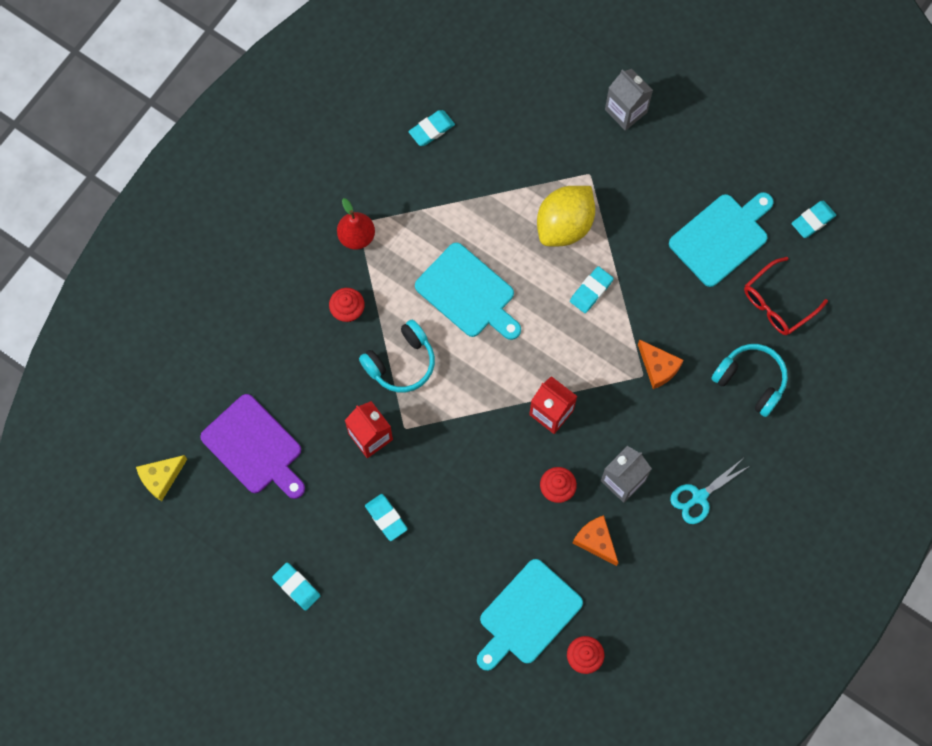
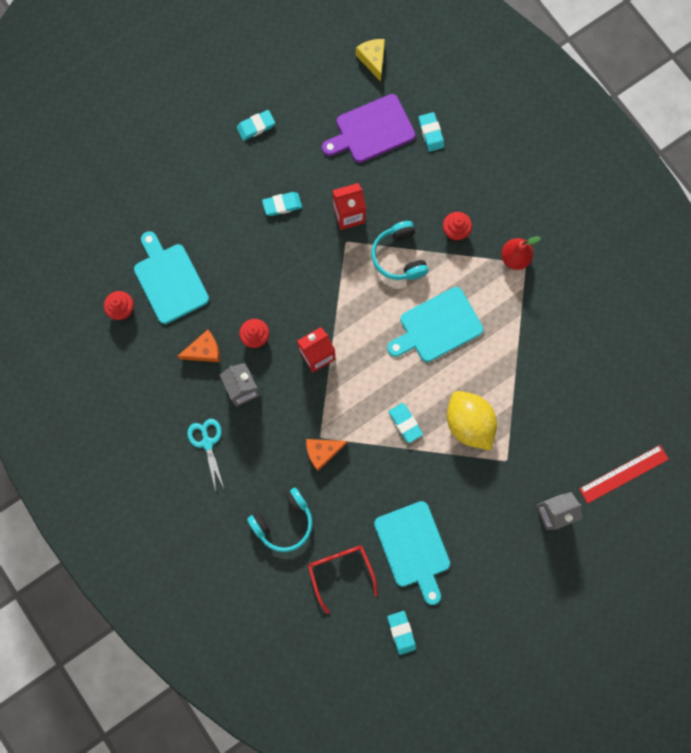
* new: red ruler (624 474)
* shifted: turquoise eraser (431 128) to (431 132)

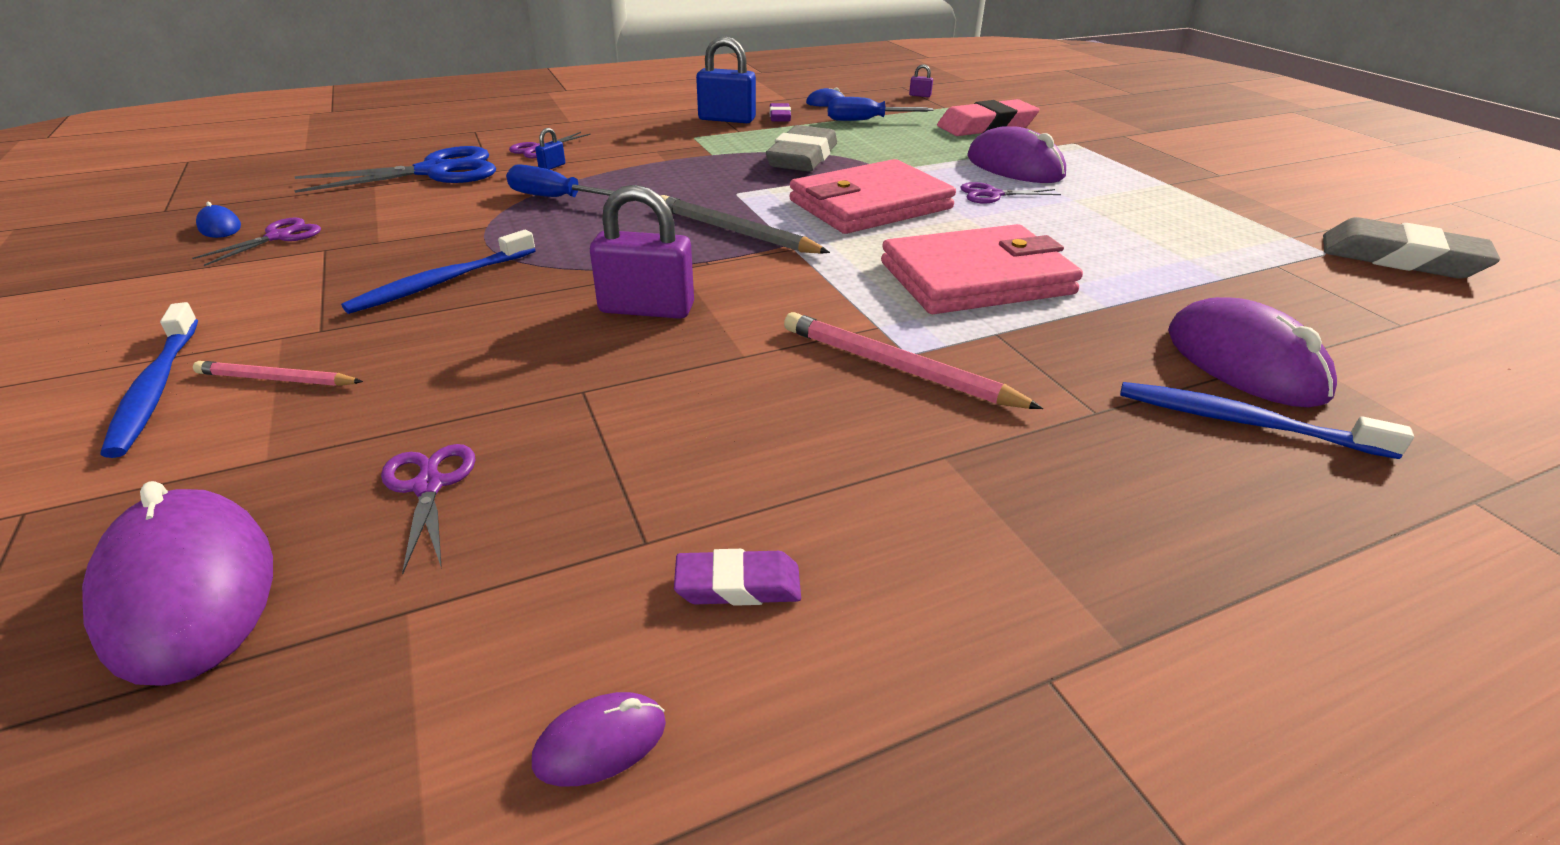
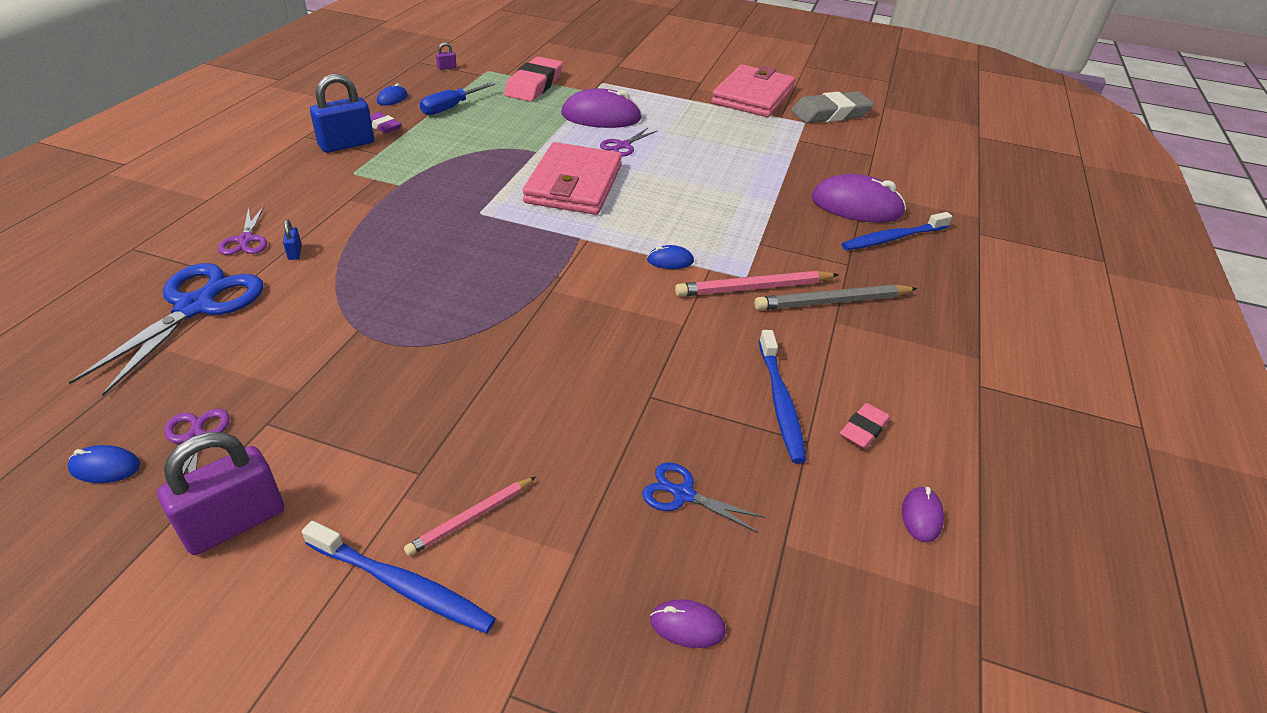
* gone: blue screwdriver (560 180)
* gone: grey eraser (801 148)
* new: blue mouse (670 257)
* shifted: blue toothbrush (438 272) to (782 396)
* shifted: purple padlock (642 252) to (220 493)
* shifted: grey pencil (745 224) to (836 297)
* shifted: pink wallet (982 269) to (753 90)
* repainted: purple scissors (428 509) to blue scissors (704 497)
* repainted: purple eraser (737 577) to pink eraser (865 426)
* scaled: purple mouse (177 583) = (688 623) x0.45

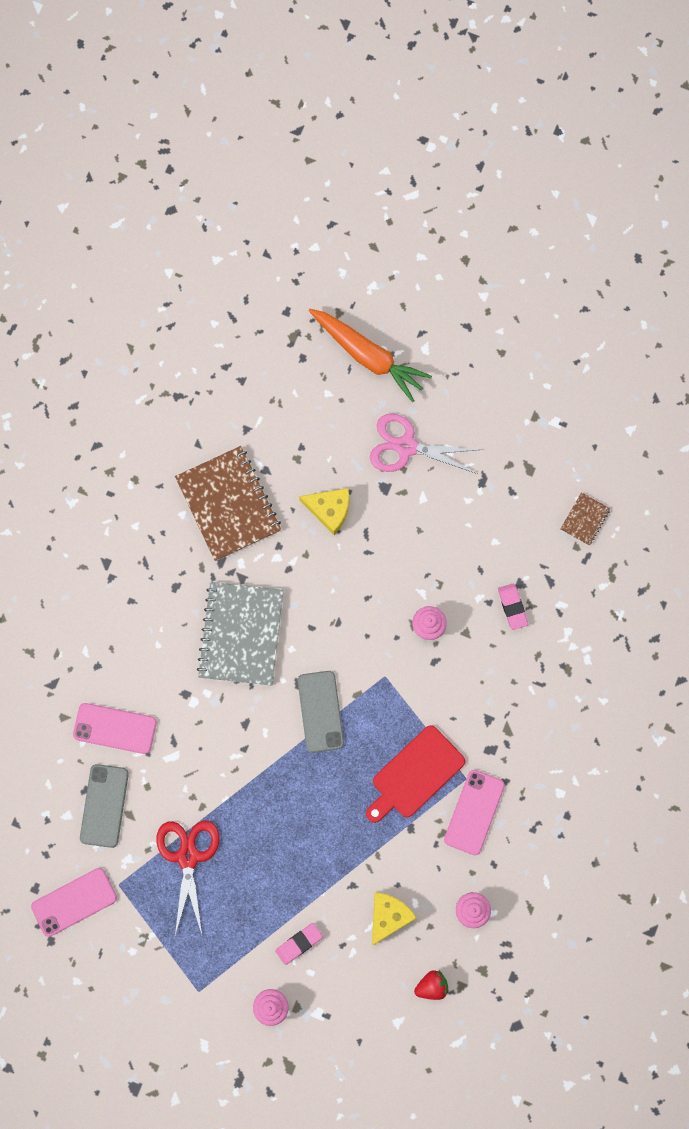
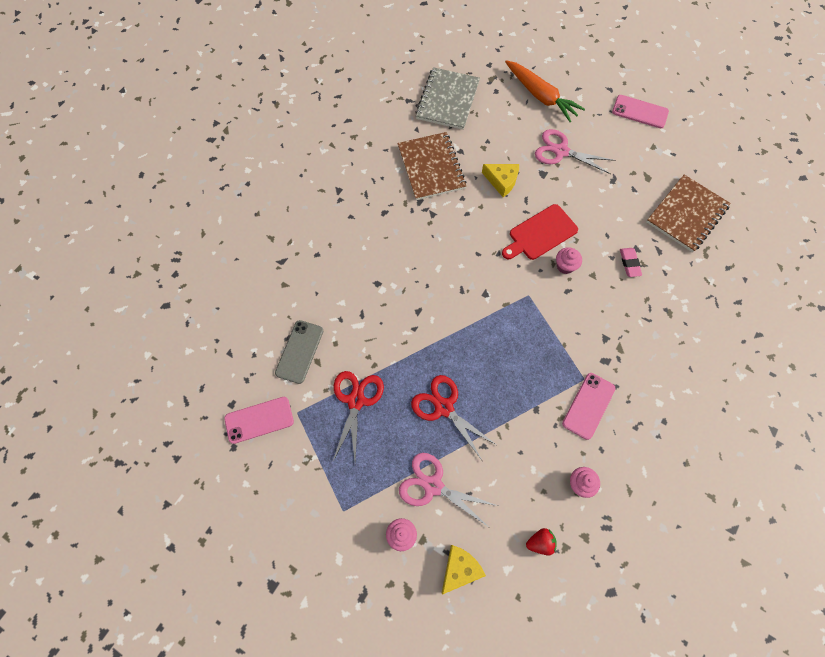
* gone: grey phone (321 712)
* new: red scissors (454 417)
* shifted: pink phone (115 728) to (640 111)
* shifted: grey notebook (240 634) to (447 98)
* shifted: red cutting board (415 774) to (540 232)
* shifted: yellow cheese (394 919) to (464 570)
* swapped: pink eraser (299 944) to pink scissors (448 489)
* scaled: brown notebook (585 519) = (689 213) x2.19

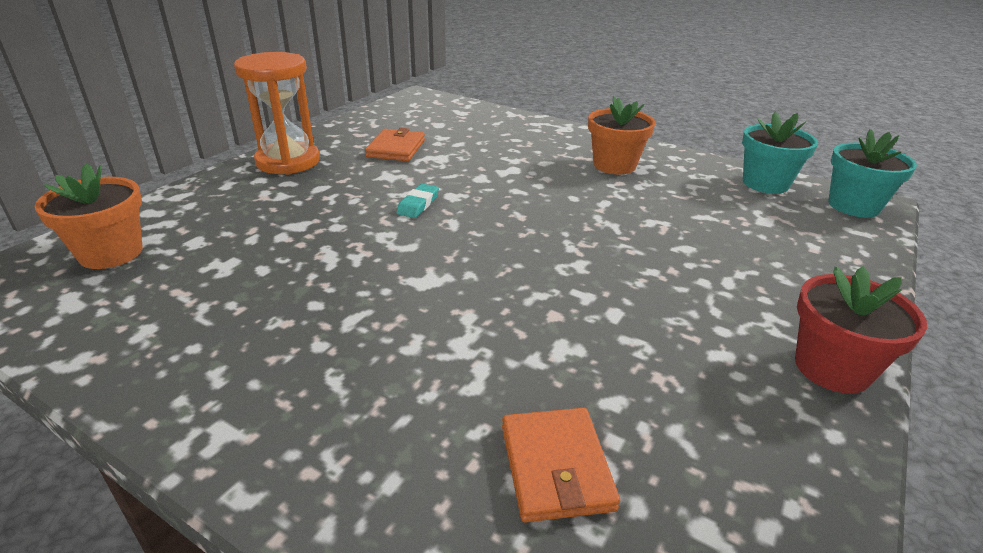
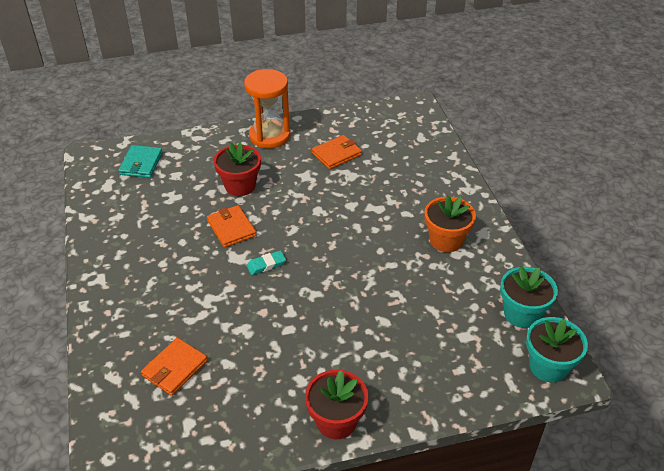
* new: orange wallet (232 226)
* new: red flower pot (237 169)
* shifted: turquoise eraser (418 201) to (266 262)
* swapped: orange flower pot (89 216) to turquoise wallet (140 161)

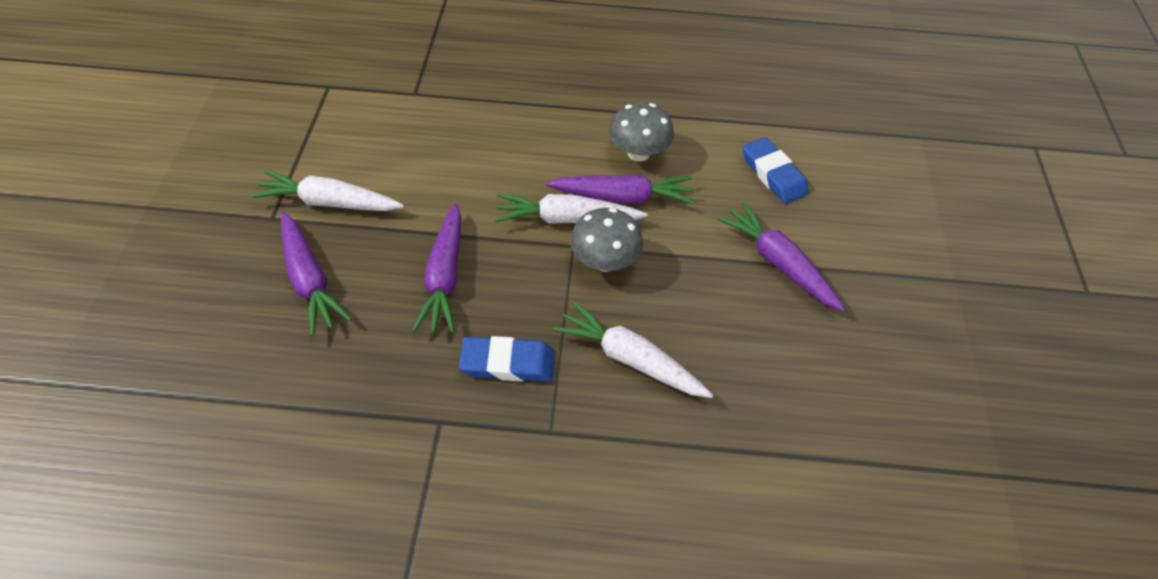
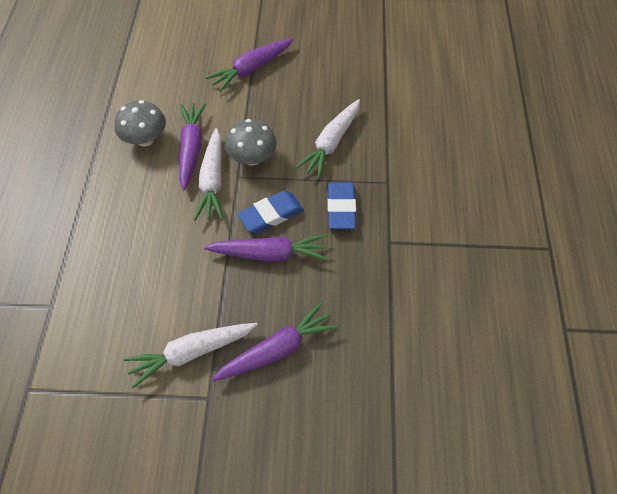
* shifted: blue eraser (775 170) to (270 212)
* rotated: white carrot (327 190) = (190 355) 60 degrees clockwise

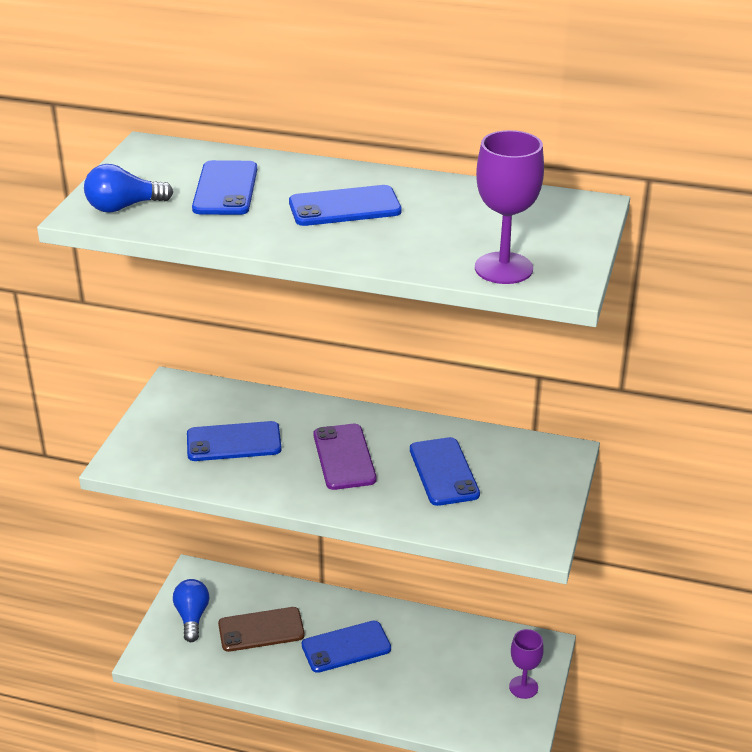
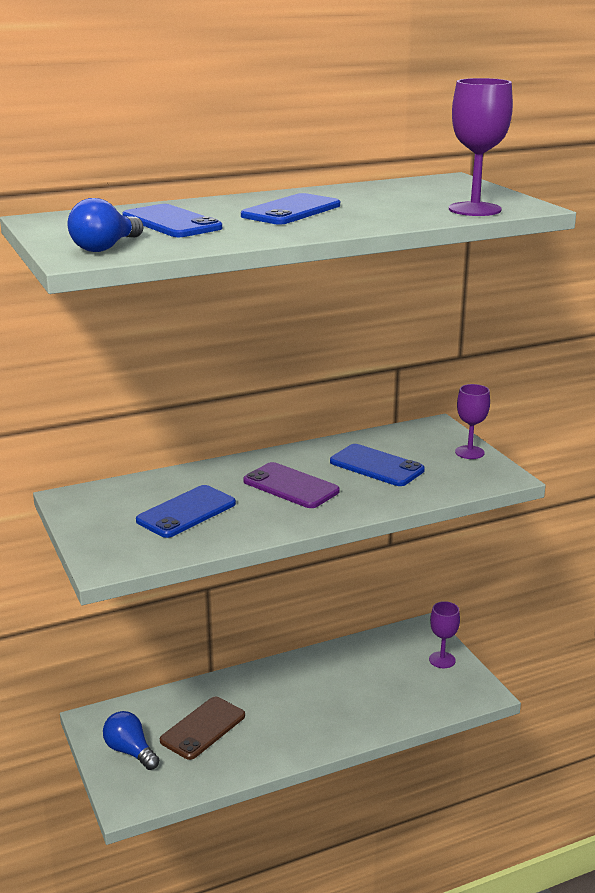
* gone: blue phone (346 647)
* new: purple goblet (472 421)

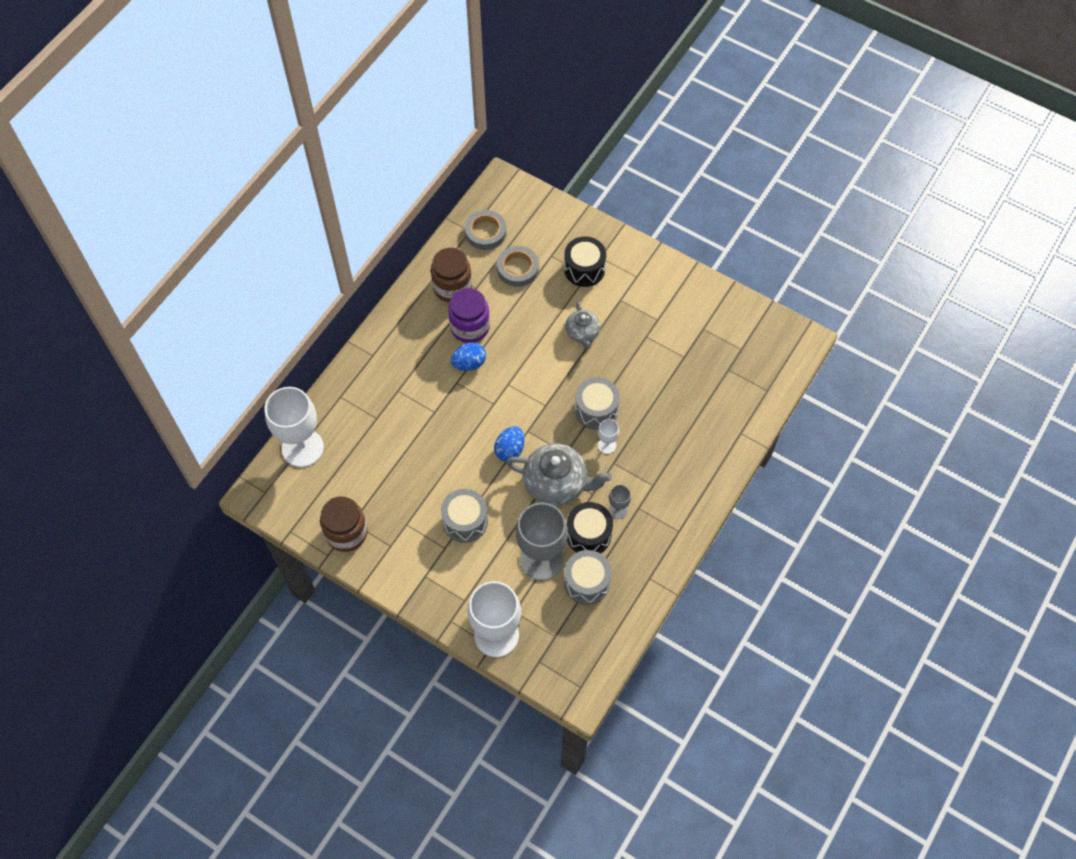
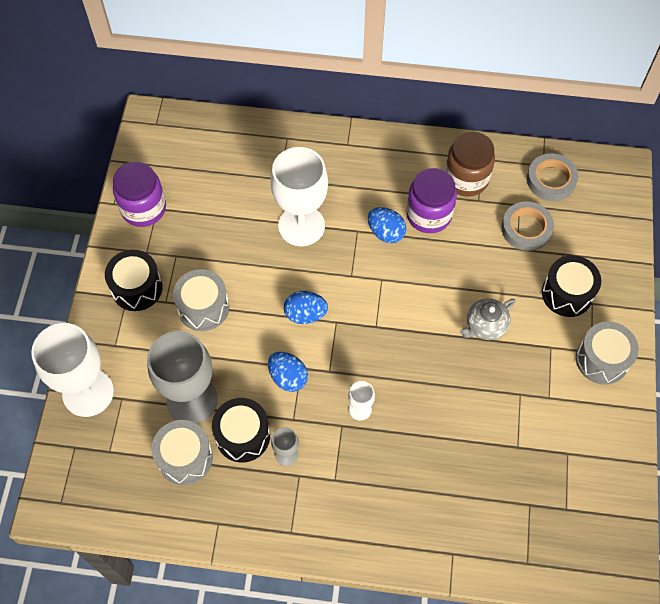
* new: black drum (134 280)
* shifted: white goblet (294 427) to (299 196)
* shifted: grey drum (597 403) to (607 353)
* swapped: grey teapot (559 474) to blue egg (288 372)
* repainted: brown jar (344 524) to purple jar (139 194)

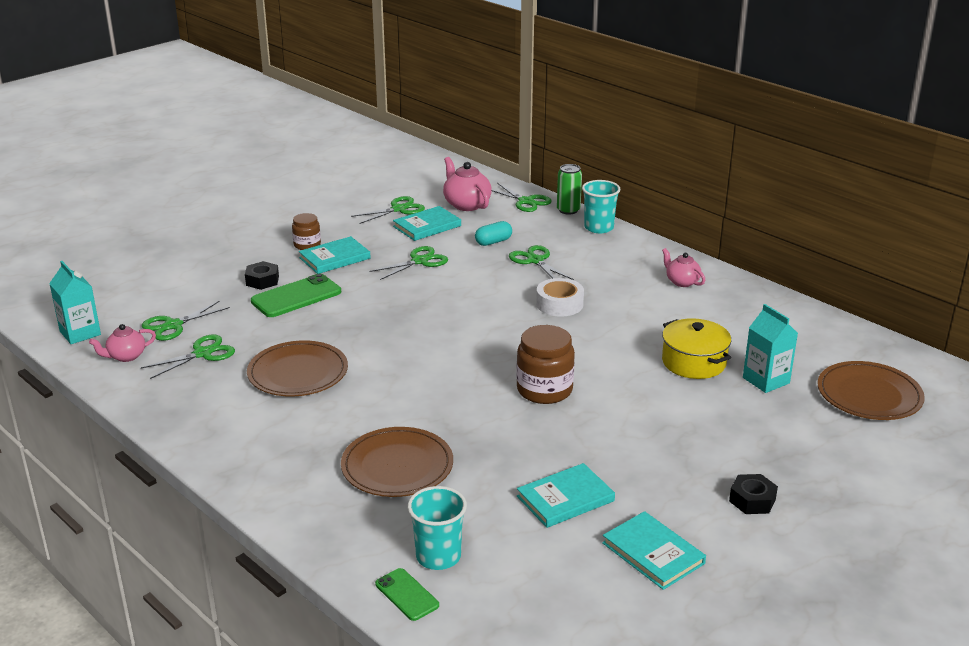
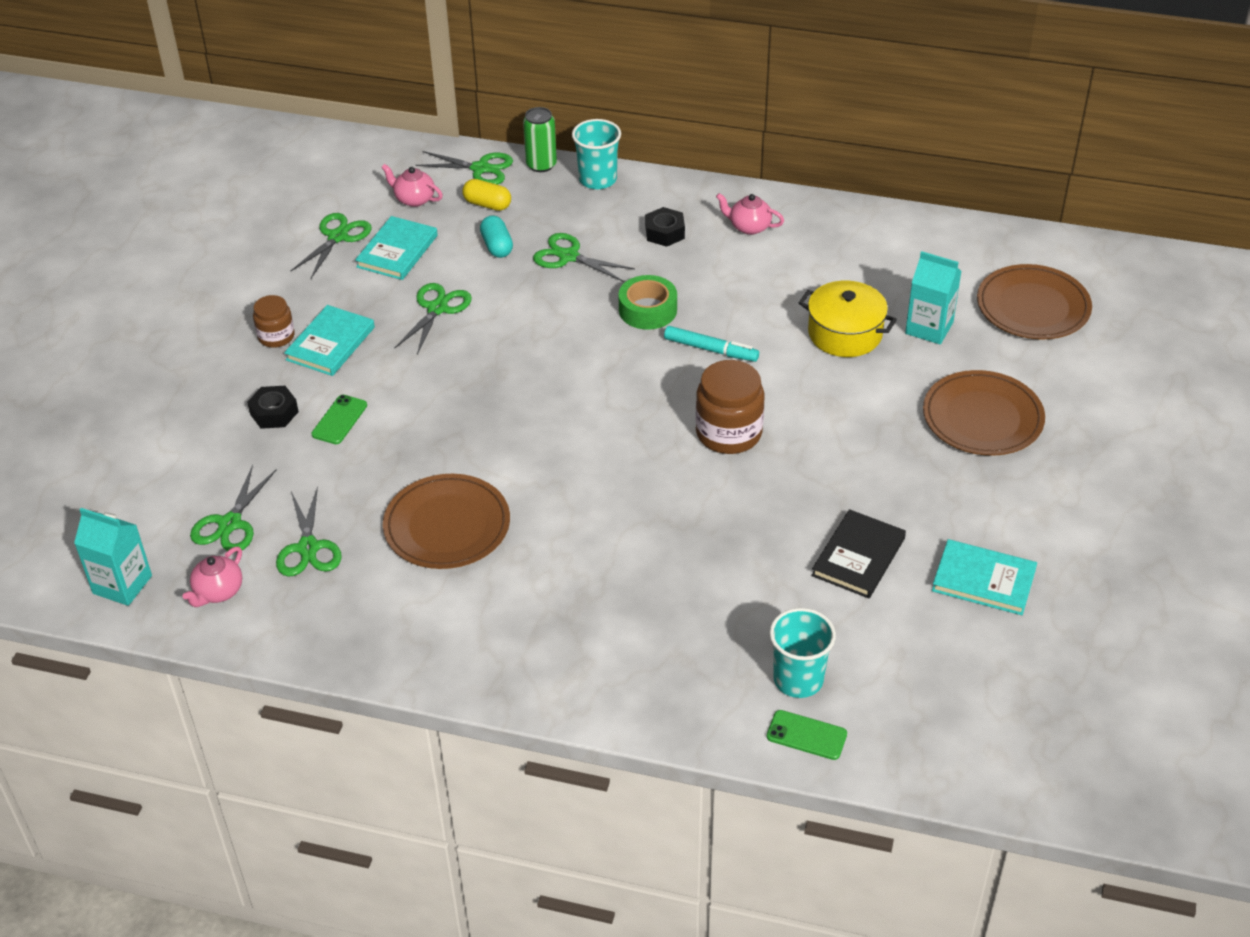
* new: yellow capsule (486 195)
* new: turquoise marker (711 344)
* shifted: brown plate (397 462) to (984 413)
* shifted: black nut (753 494) to (665 227)
* repainted: turquoise book (566 495) to black book (858 553)
* repainted: white tape (560 297) to green tape (647 302)
* rotated: green scissors (188 357) = (309 531) 150 degrees clockwise
* rotated: turquoise capsule (493 233) = (496 236) 45 degrees counterclockwise
* scaled: green phone (296 295) = (339 419) x0.57
* scaled: pink teapot (467 184) = (412 185) x0.63

